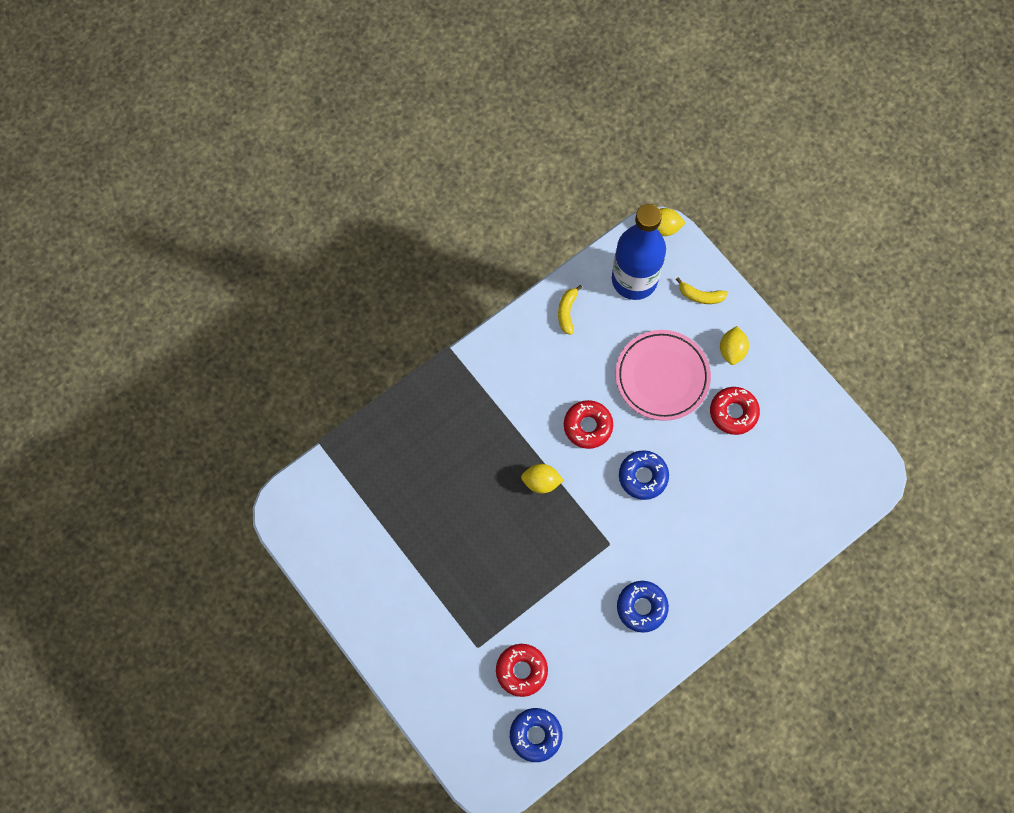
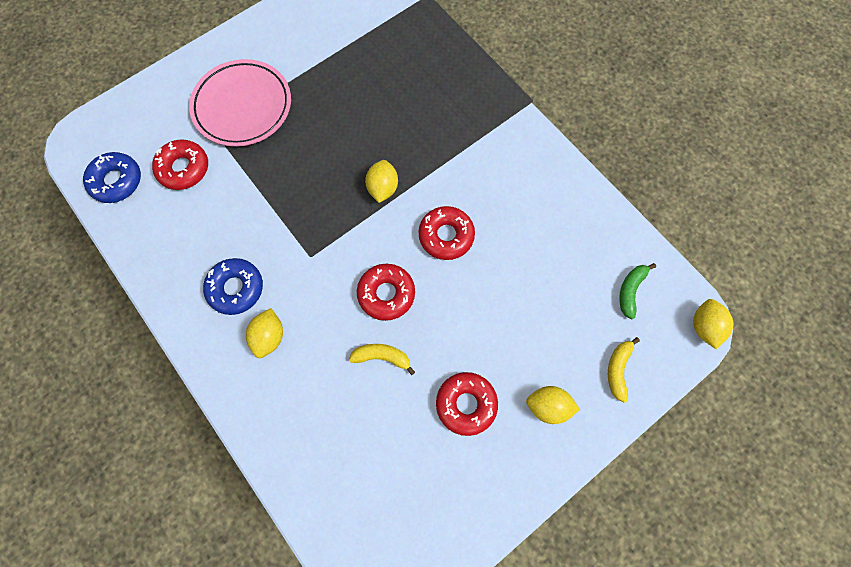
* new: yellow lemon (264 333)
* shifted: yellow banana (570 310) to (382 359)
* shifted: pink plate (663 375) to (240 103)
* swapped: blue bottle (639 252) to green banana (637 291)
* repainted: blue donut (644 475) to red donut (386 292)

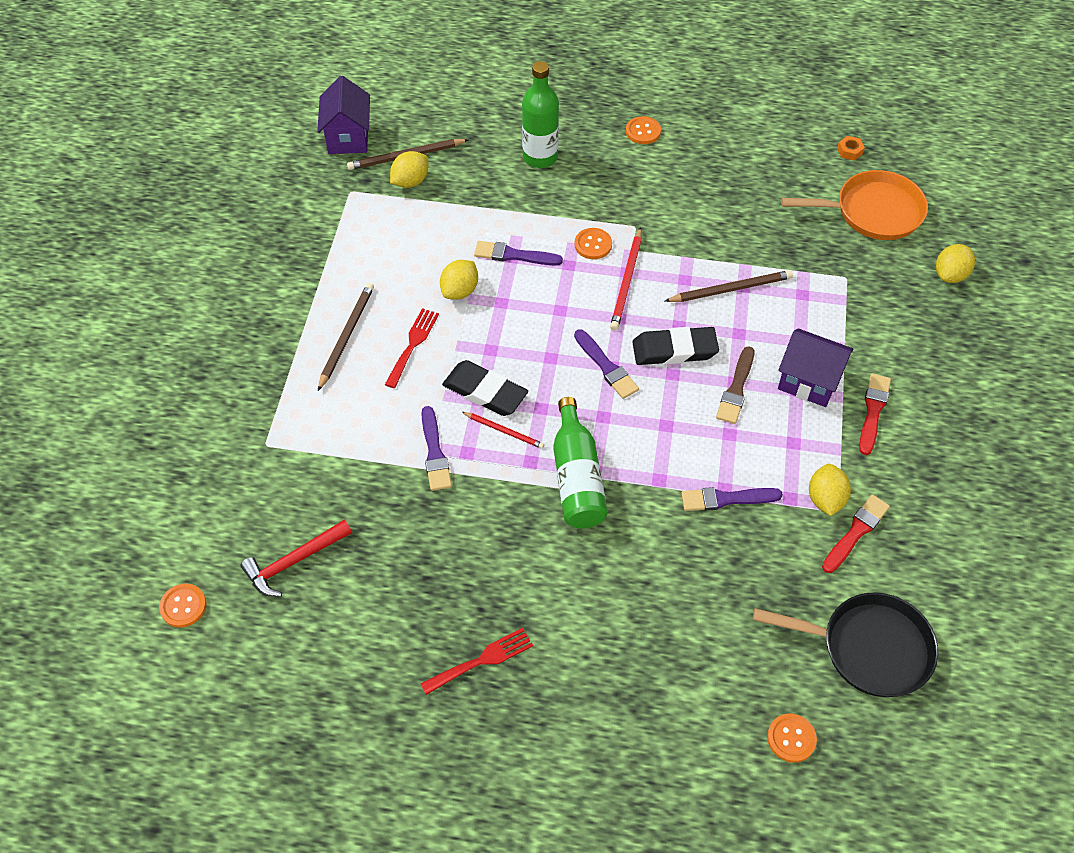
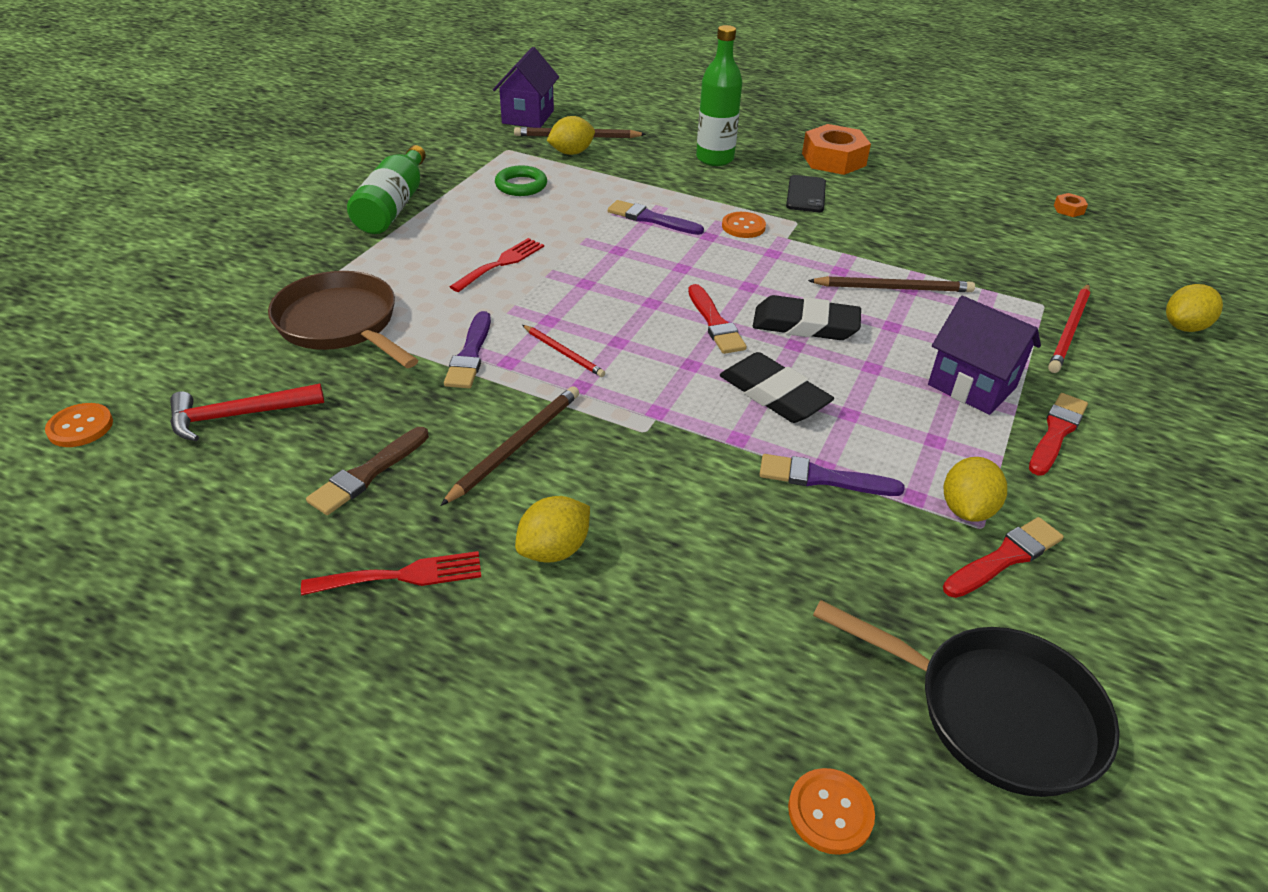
* gone: orange pan (854 205)
* new: brown pan (343 319)
* new: green ring (521 181)
* new: black phone (806 193)
* shifted: brown pencil (346 337) to (509 446)
* shifted: yellow lemon (459 280) to (552 529)
* shifted: black eraser (485 388) to (777 387)
* shifted: green bottle (580 462) to (386 189)
* shifted: red pencil (626 279) to (1069 328)
* shifted: brown brush (735 385) to (367 471)
* swapped: orange button (643 130) to orange nut (836 149)
* repainted: purple brush (606 364) to red brush (717 319)

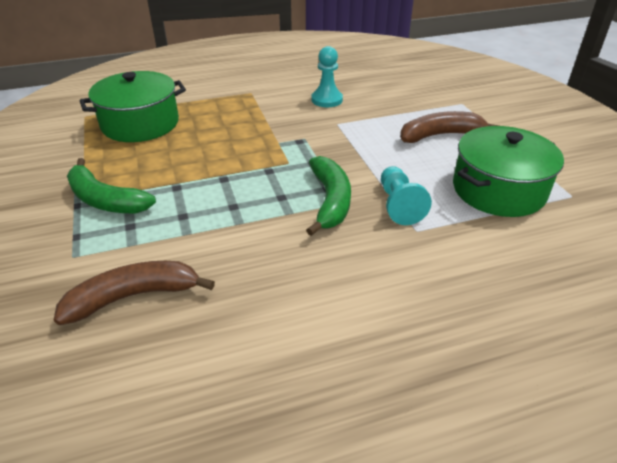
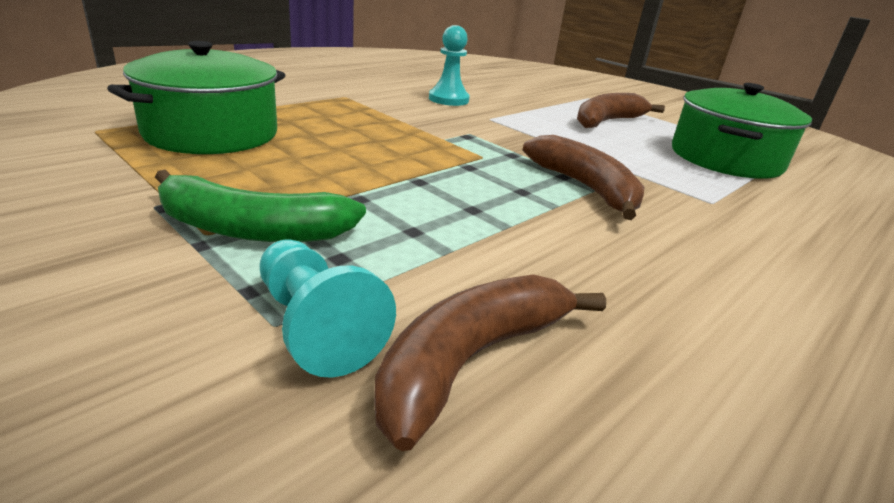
* shifted: turquoise pawn (406 195) to (328 309)
* repainted: green banana (328 196) to brown banana (584 177)

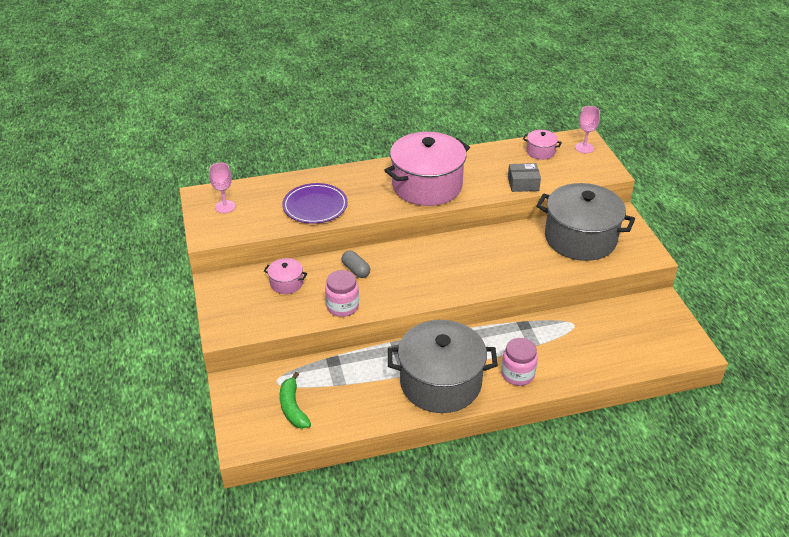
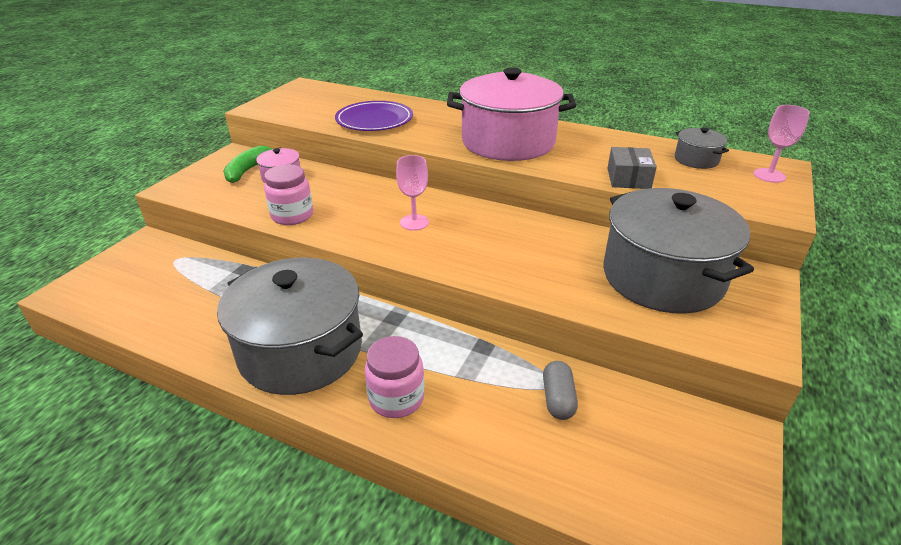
* shifted: pink goblet (222 187) to (412 193)
* shifted: green banana (295 400) to (252 164)
* shifted: grey capsule (355 264) to (560 390)
* repainted: pink pot (542 145) to grey pot (702 148)
* rotated: grey box (524 177) = (632 168) 60 degrees clockwise

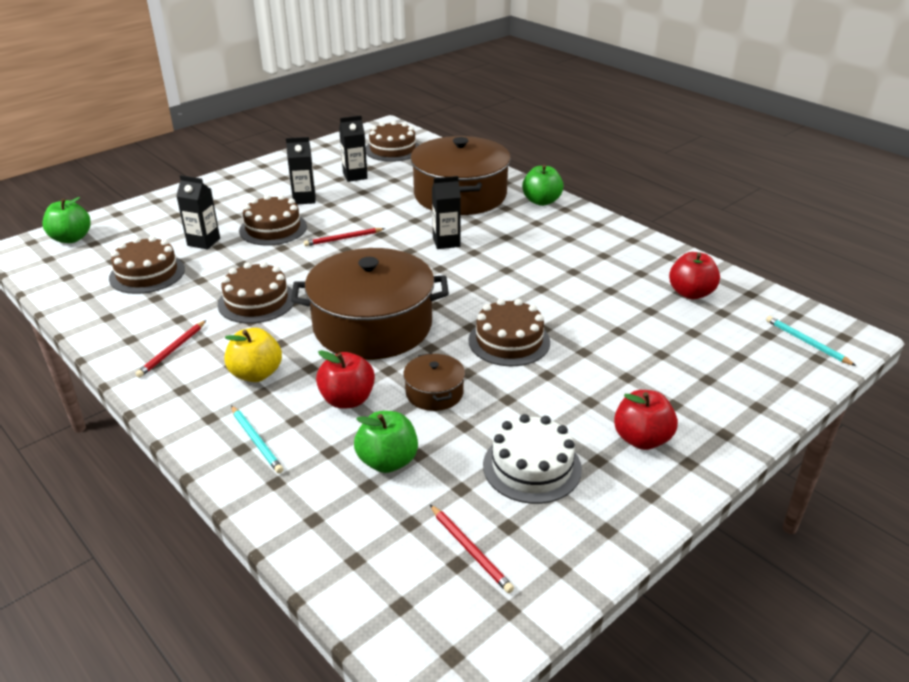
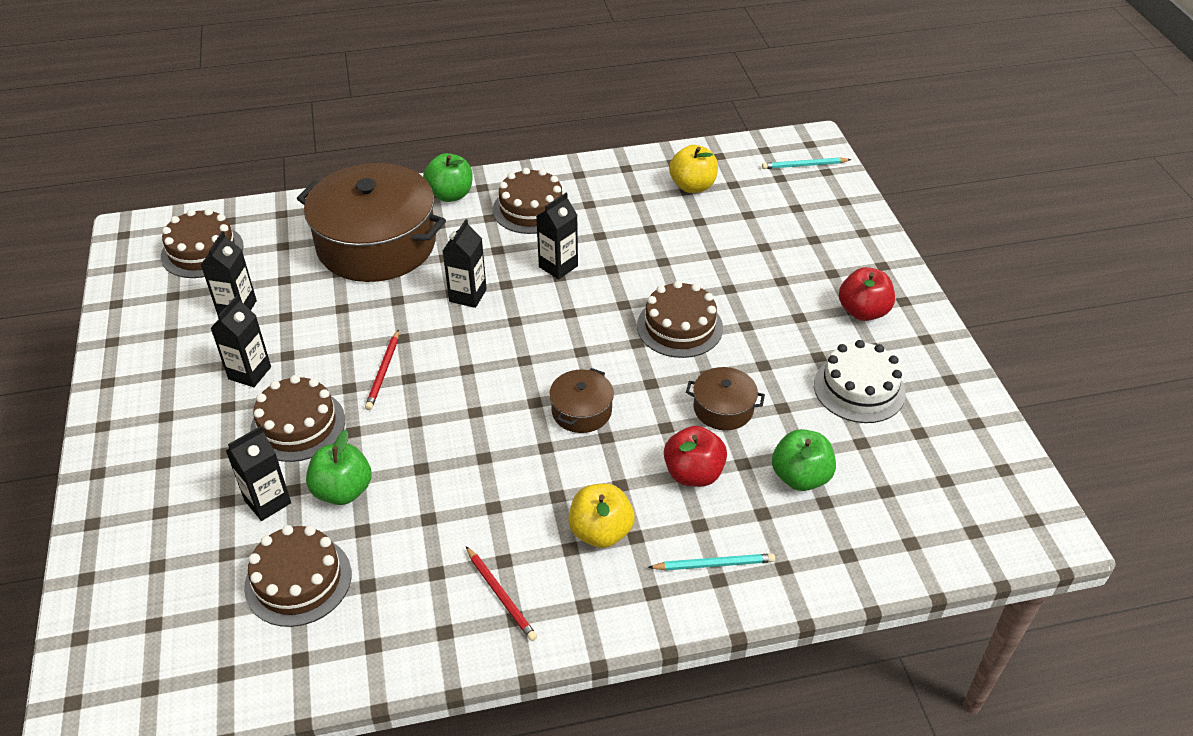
* gone: red pencil (472 549)
* new: black carton (557 236)
* shifted: green apple (66 220) to (339 467)
* shifted: brown cake (256 293) to (528 201)
* repainted: red apple (694 275) to yellow apple (693 169)
* scaled: brown pot (370 304) = (581 400) x0.44

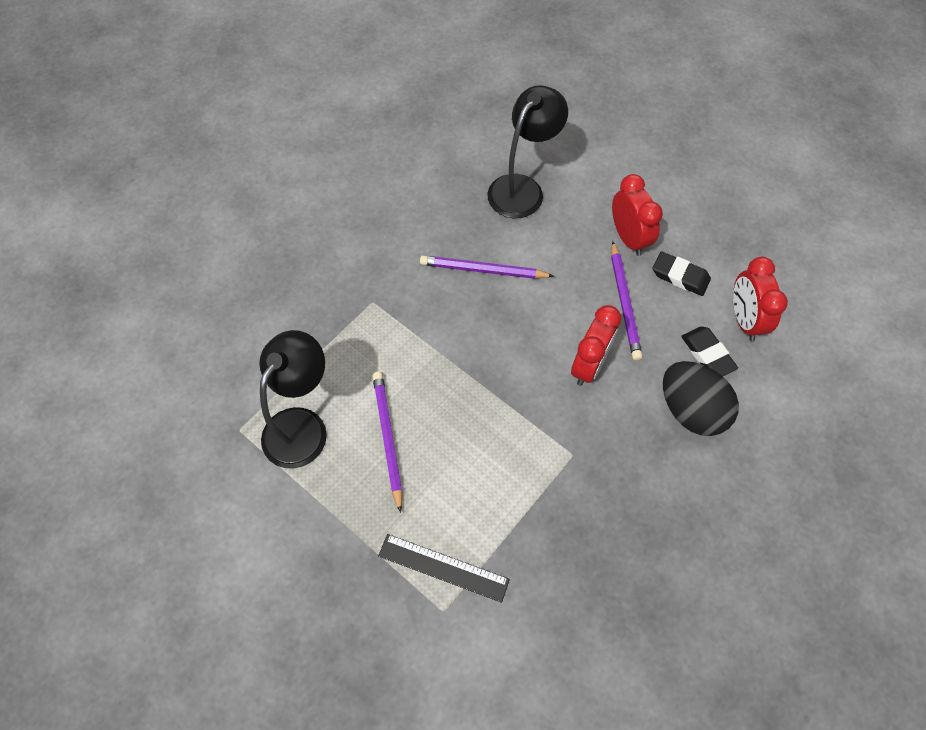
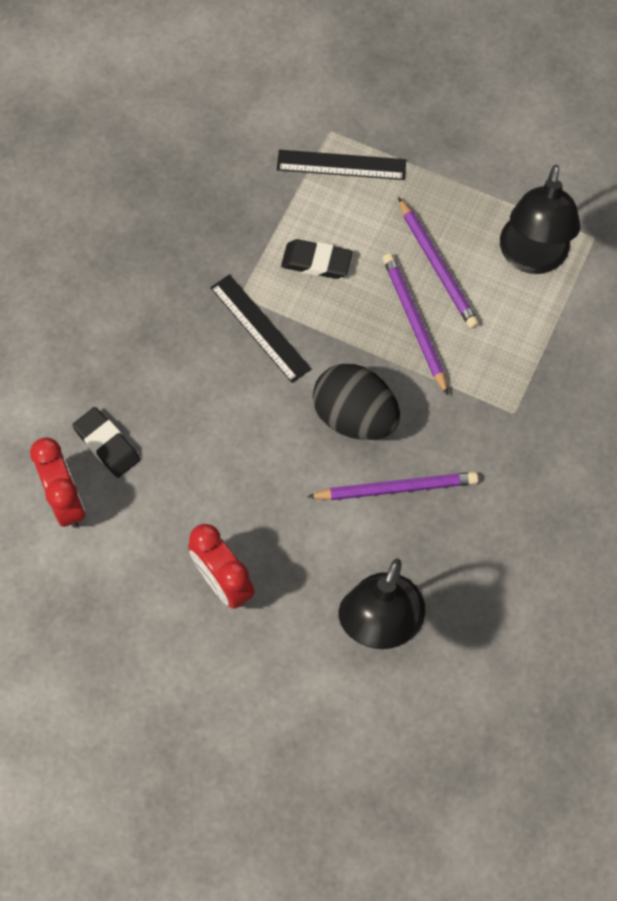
* gone: red clock (596 345)
* new: black ruler (260 328)
* shifted: purple pencil (626 300) to (415 324)
* shifted: black eraser (682 273) to (317 259)
* shifted: black egg (701 398) to (356 402)

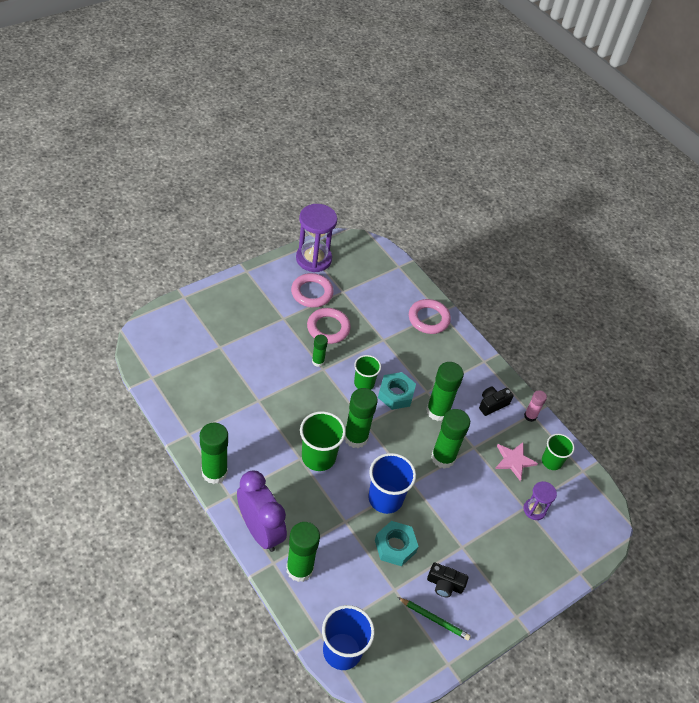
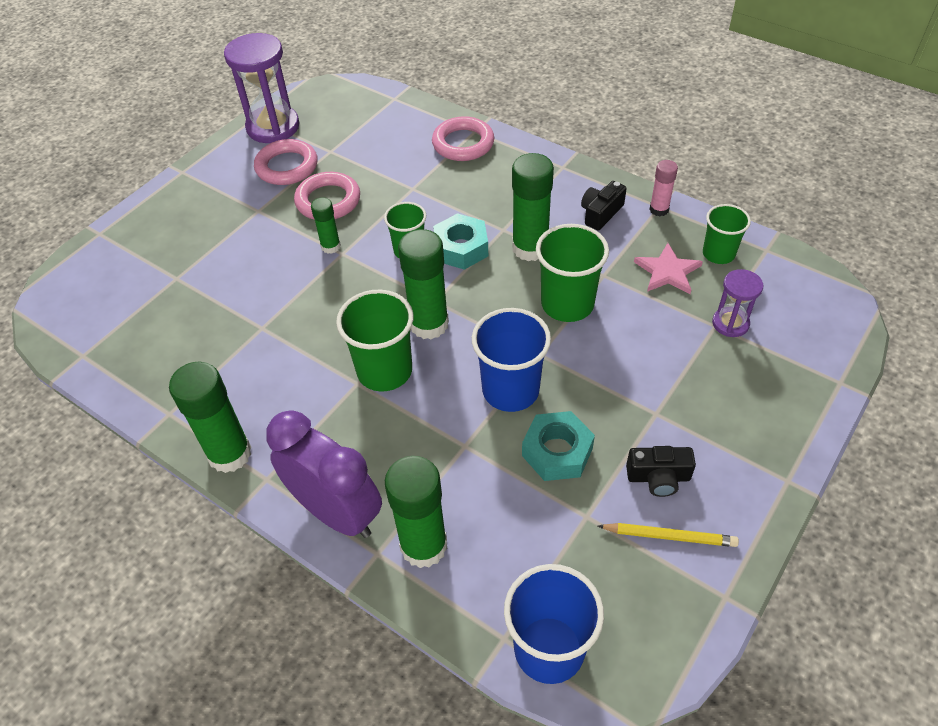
* swapped: green glue stick (450 439) to green cup (572 273)
* repainted: green pencil (434 618) to yellow pencil (668 535)

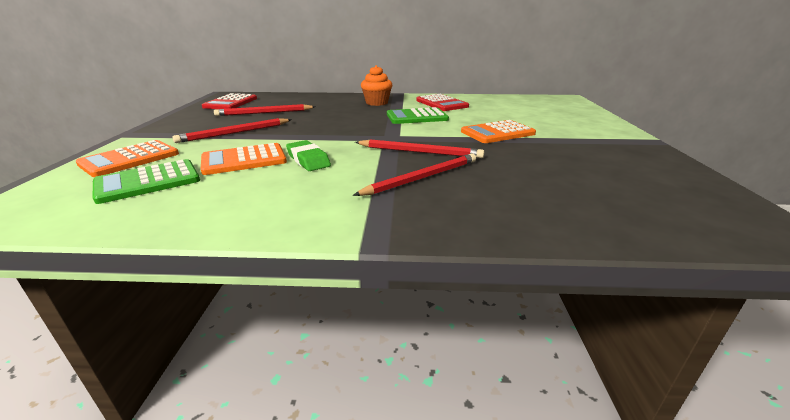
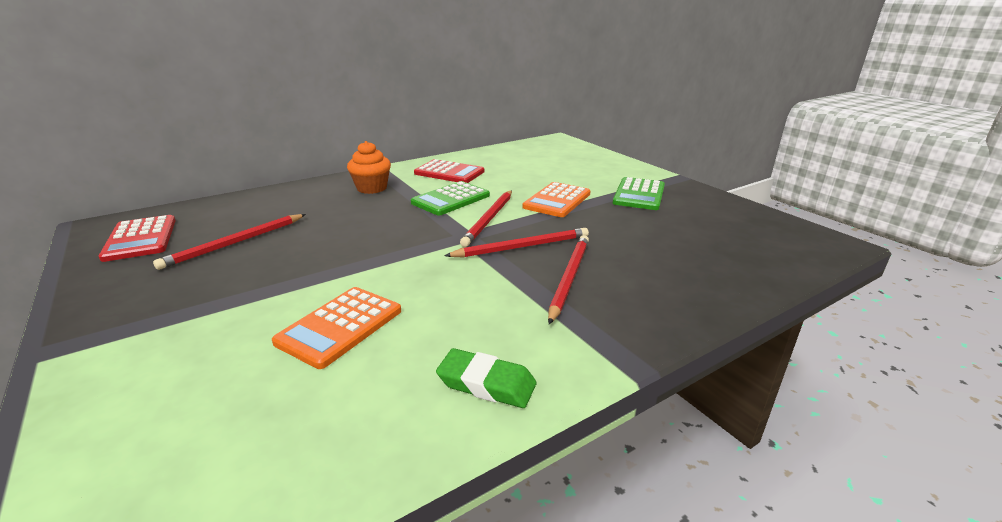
* gone: orange calculator (127 158)
* shifted: green calculator (146 181) to (639 193)
* shifted: red pencil (232 130) to (486 218)
* shifted: green eraser (308 155) to (486 378)

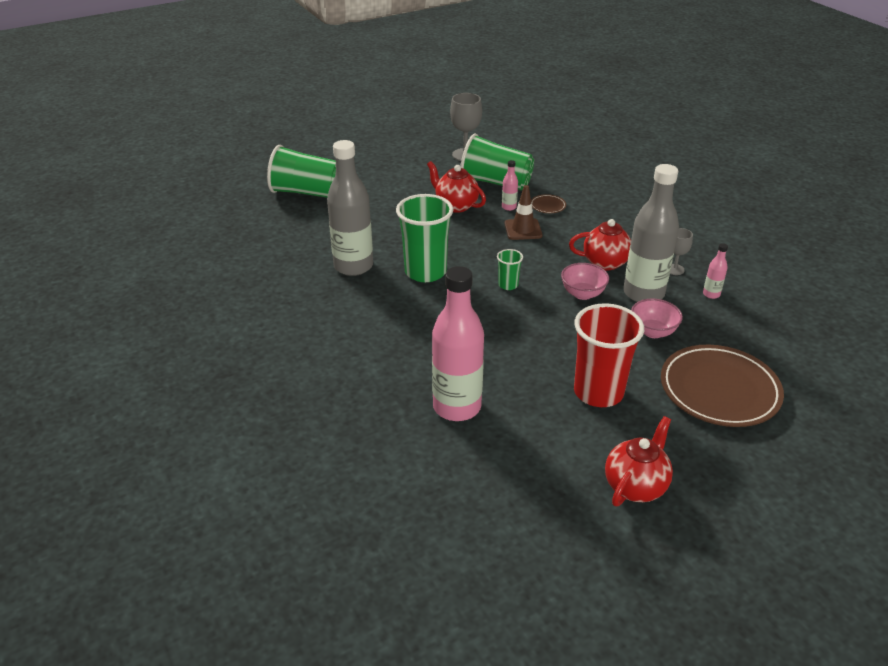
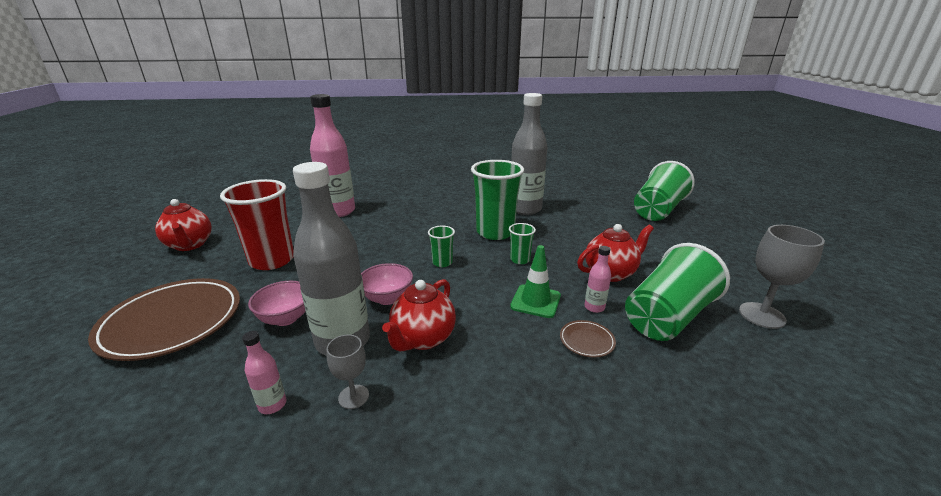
* new: green cup (522 243)
* repainted: brown traffic cone (524 212) to green traffic cone (535 281)

